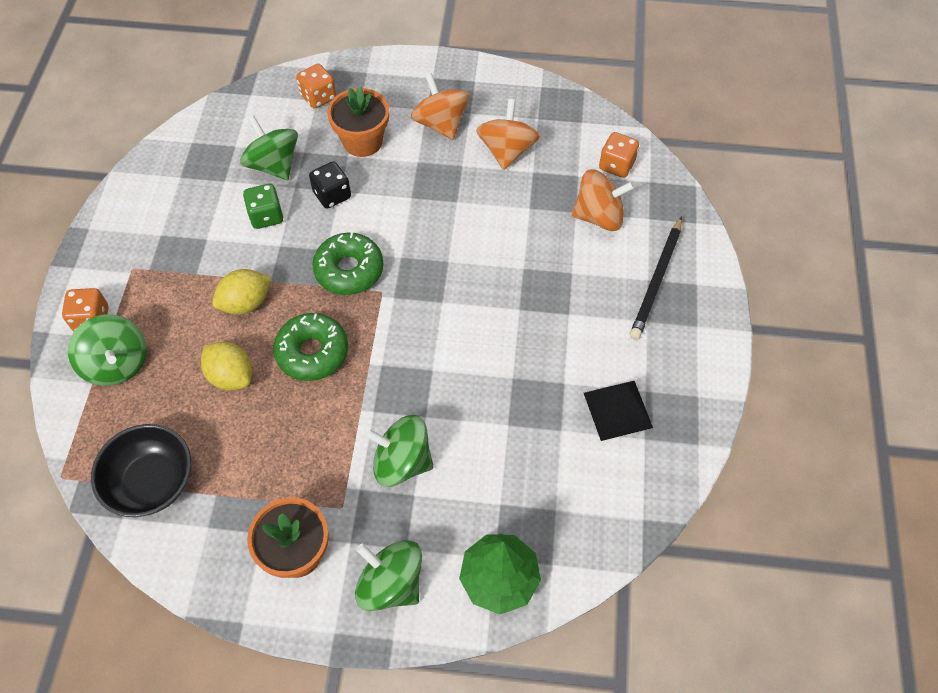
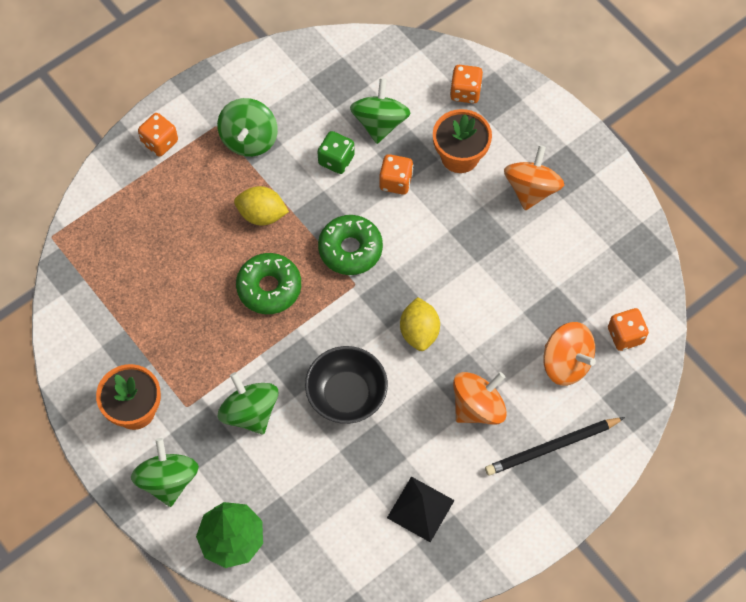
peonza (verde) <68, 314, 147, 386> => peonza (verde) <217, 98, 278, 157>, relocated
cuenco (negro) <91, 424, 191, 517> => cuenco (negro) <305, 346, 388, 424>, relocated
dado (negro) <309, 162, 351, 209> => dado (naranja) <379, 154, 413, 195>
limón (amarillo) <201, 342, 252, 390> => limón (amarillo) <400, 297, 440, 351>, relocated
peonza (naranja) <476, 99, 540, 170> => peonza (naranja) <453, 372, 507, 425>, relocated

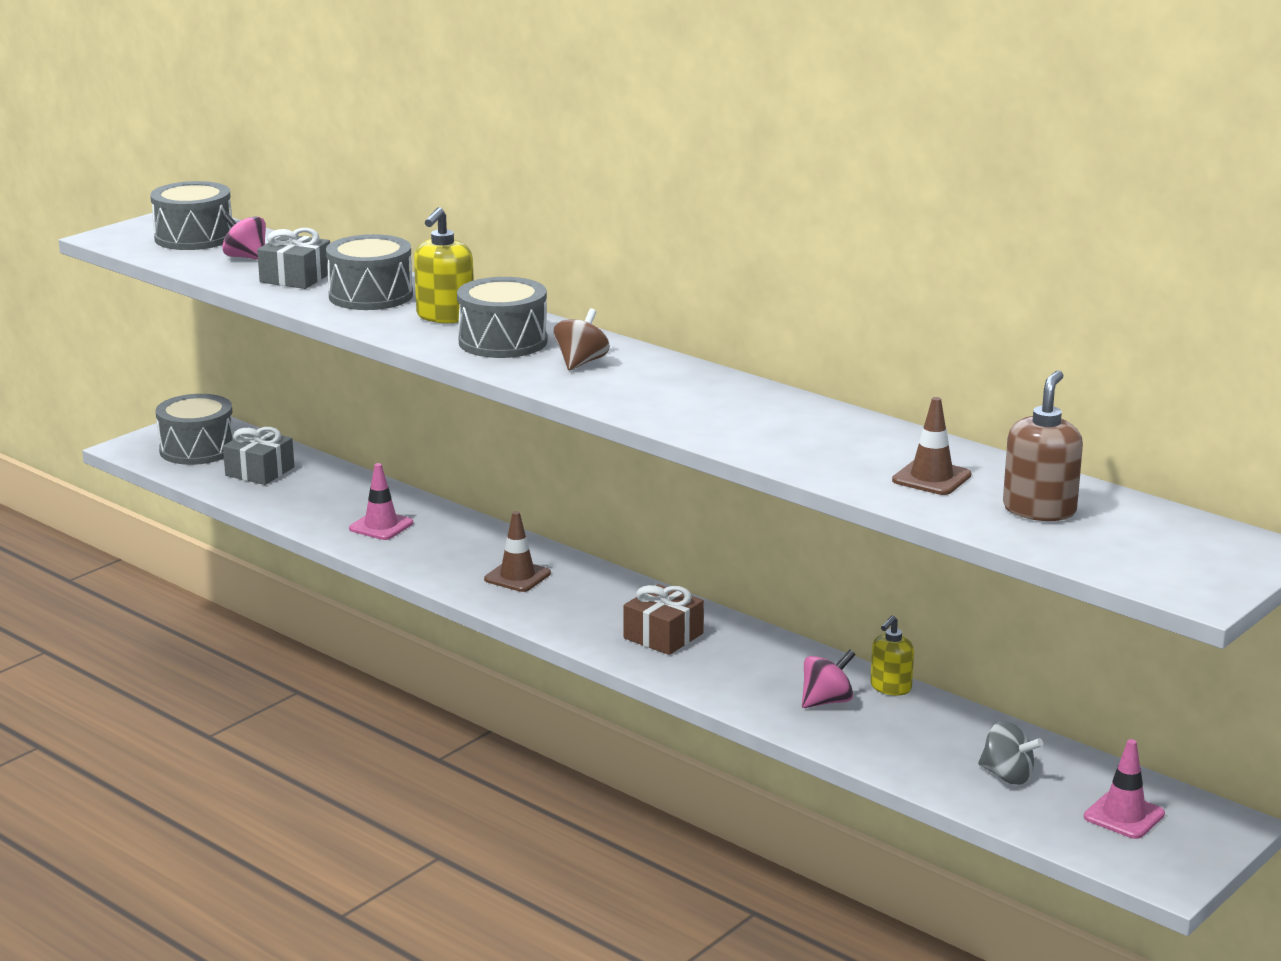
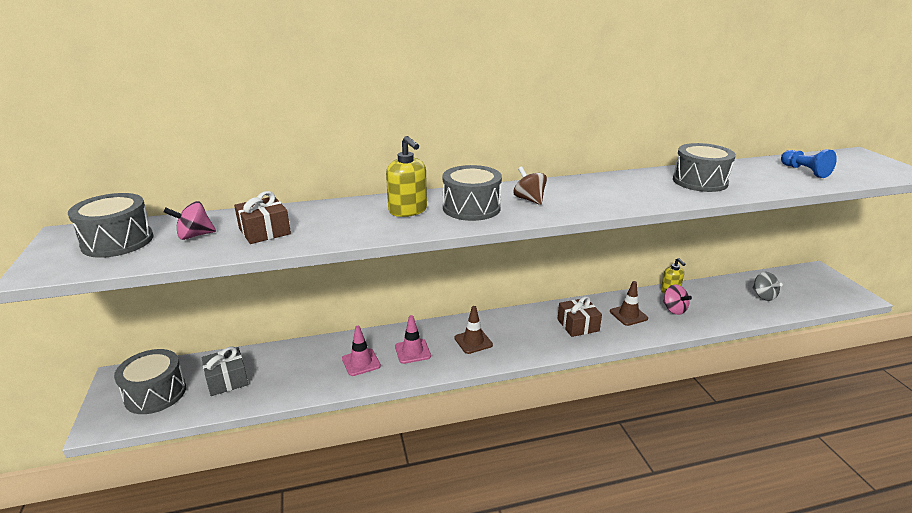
regalo (gris) <257, 228, 330, 289> => regalo (marrón) <234, 191, 291, 244>
cono de tráfico (rosa) <1084, 739, 1165, 839> => cono de tráfico (rosa) <395, 315, 431, 364>, relocated
cono de tráfico (marrón) <892, 397, 971, 495> => cono de tráfico (marrón) <610, 281, 648, 326>, relocated
peonza (rosa) <802, 650, 856, 708> => peonza (rosa) <663, 285, 692, 315>, 150 degrees clockwise
tambor (gris) <326, 234, 413, 310> => tambor (gris) <673, 143, 736, 192>, relocated
peonza (gris) <978, 721, 1043, 785> => peonza (gris) <753, 272, 783, 301>, 90 degrees clockwise
dispensador de jabón (marrón) <1003, 371, 1083, 521> => peón (azul) <781, 149, 837, 178>

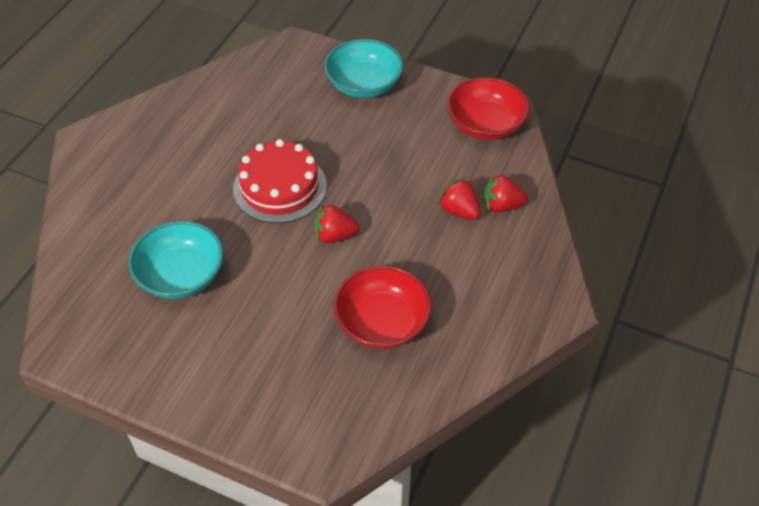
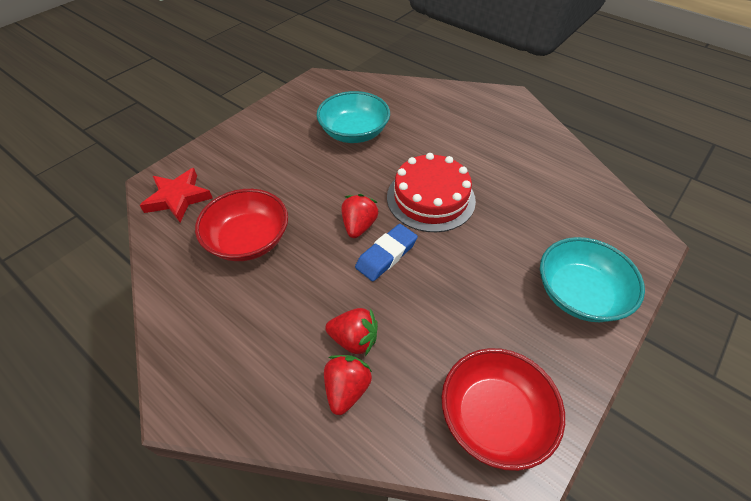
nothing => estrella (rojo) <140, 168, 213, 222>
fresa (rojo) <438, 177, 481, 220> => fresa (rojo) <325, 308, 378, 356>, 45 degrees clockwise
nothing => goma de borrar (azul) <355, 224, 418, 281>

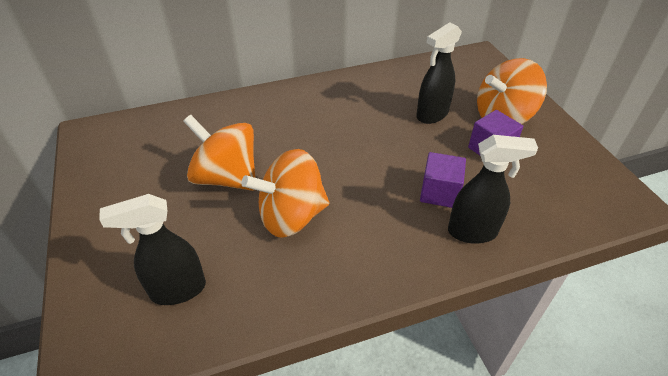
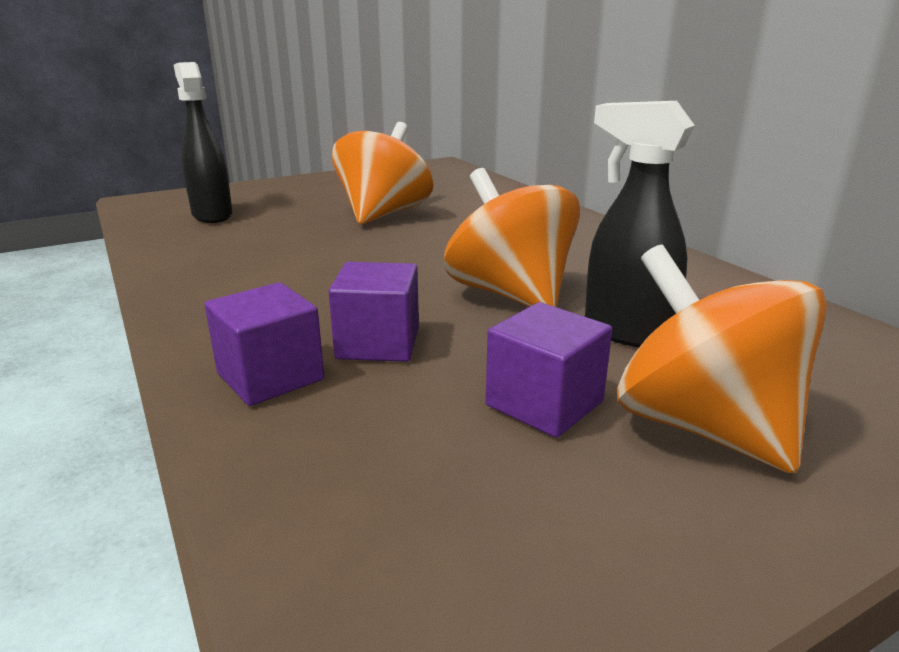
pulverizador (negro) <448, 135, 538, 244> => cubo (morado) <205, 282, 324, 406>
peonza (naranja) <241, 149, 330, 238> => peonza (naranja) <444, 168, 580, 307>, relocated

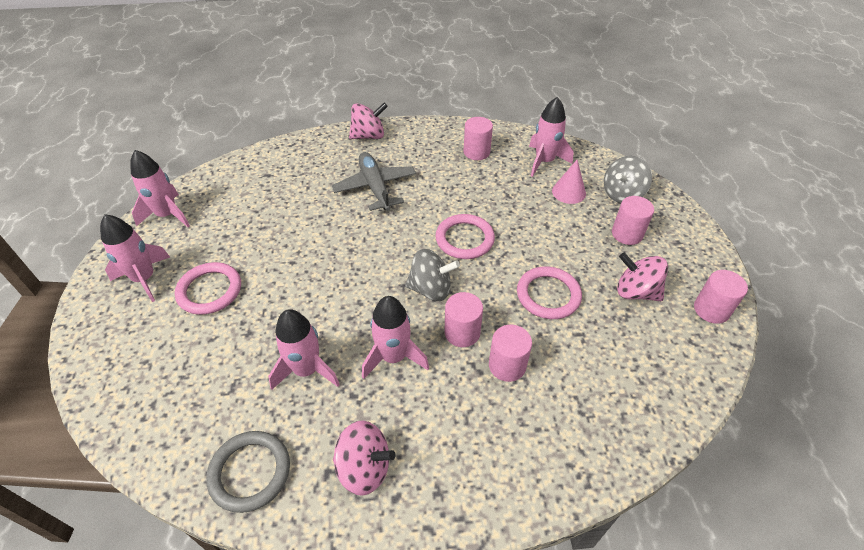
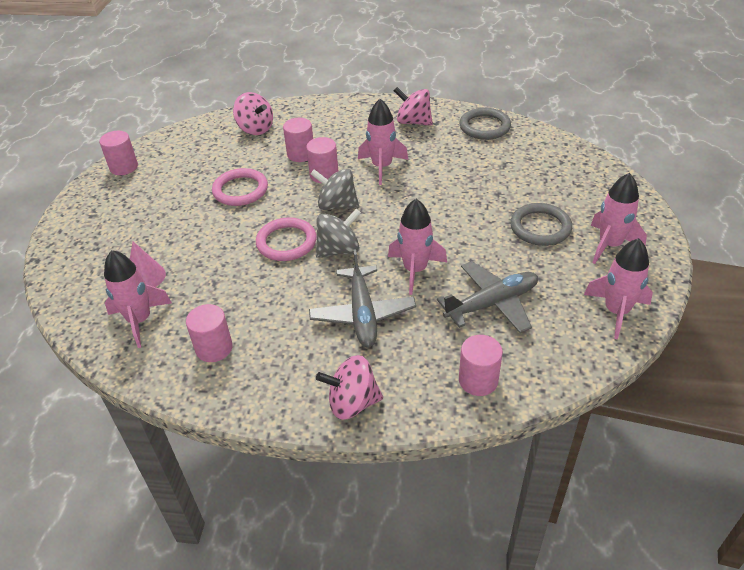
peonza (rosa) <617, 252, 668, 301> => peonza (rosa) <233, 92, 273, 135>, relocated
peonza (gris) <604, 156, 652, 203> => peonza (gris) <316, 209, 361, 258>, relocated
cohete (rosa) <268, 309, 340, 390> => cohete (rosa) <388, 199, 447, 295>, relocated
nothing => avión (gris) <437, 261, 538, 333>
cilindro (rosa) <612, 196, 654, 245> => cilindro (rosa) <459, 335, 503, 396>, relocated
anillo (rosa) <175, 262, 241, 315> => anillo (gris) <510, 203, 572, 246>

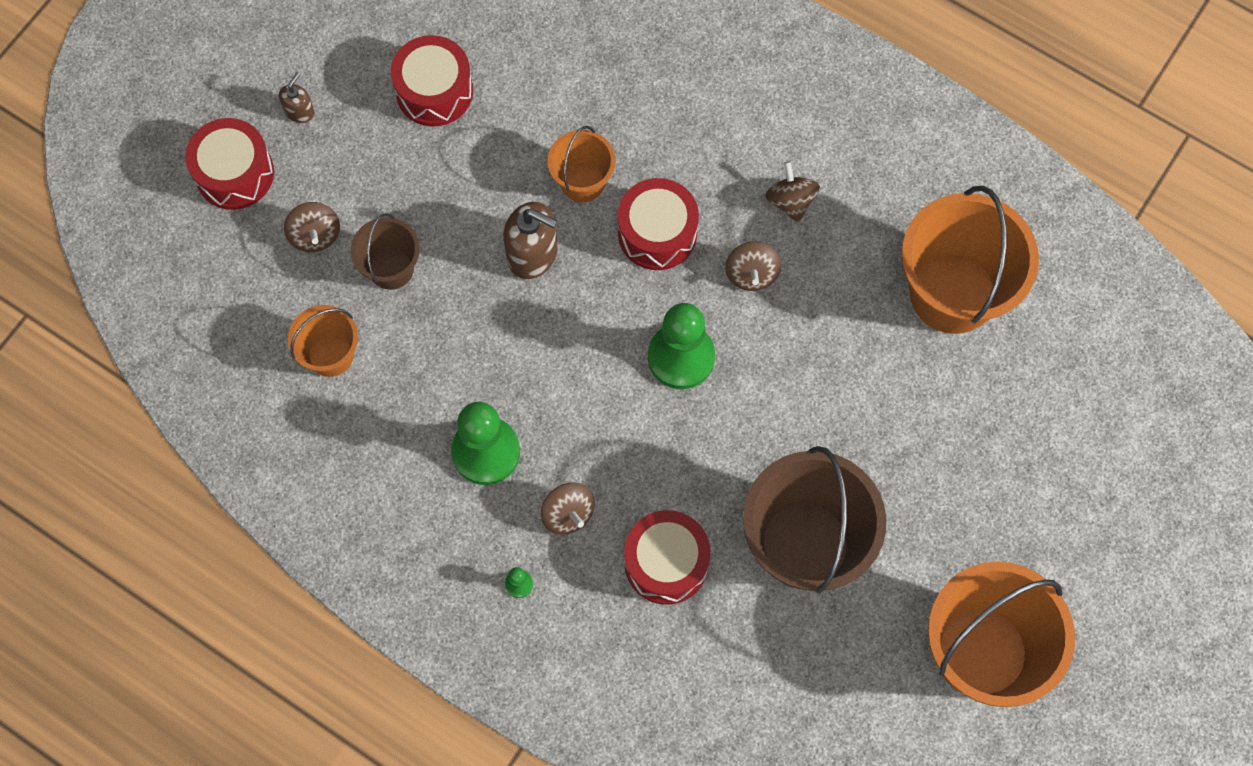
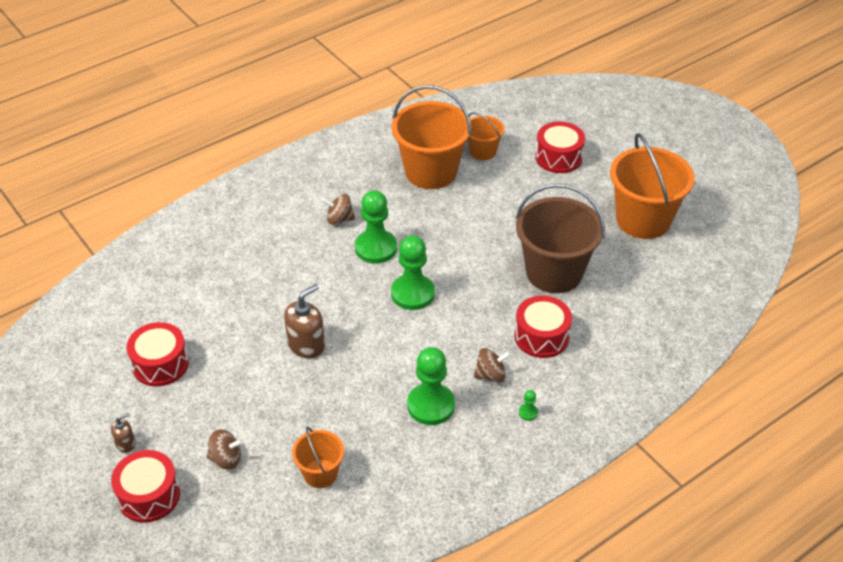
dispensador de jabón (marrón) <279, 72, 314, 123> => dispensador de jabón (marrón) <111, 413, 136, 453>, 105 degrees clockwise
peonza (marrón) <725, 241, 781, 291> => peón (verde) <355, 190, 397, 263>
balde (naranja) <548, 126, 616, 202> => balde (naranja) <468, 112, 504, 160>, relocated
tambor (rojo) <618, 178, 699, 270> => tambor (rojo) <535, 122, 585, 173>, relocated
balde (marrón) <351, 214, 420, 290> => nothing

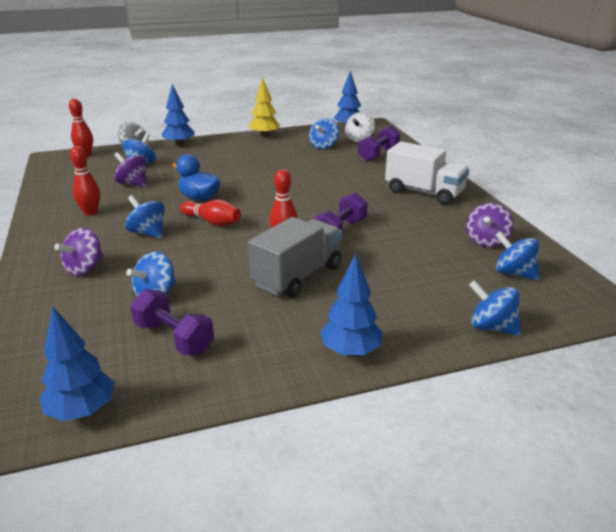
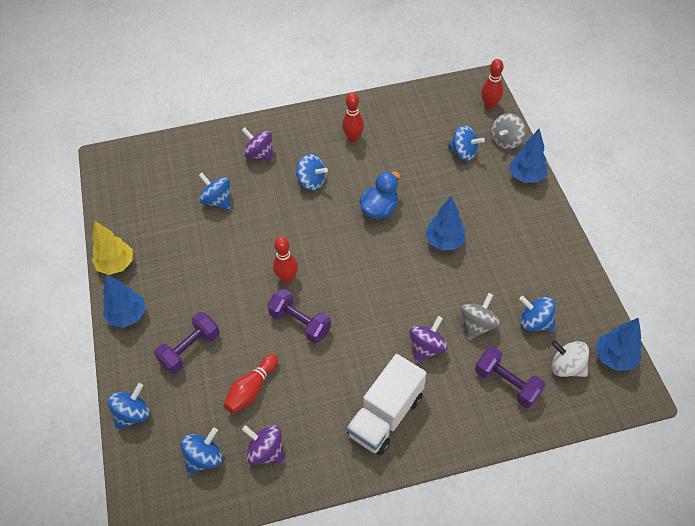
árbol (amarillo) <249, 77, 280, 138> => árbol (amarillo) <92, 221, 133, 275>, relocated
mancuerna (morado) <130, 289, 214, 356> => mancuerna (morado) <154, 312, 220, 374>, relocated
bolo (rojo) <180, 200, 241, 226> => bolo (rojo) <223, 354, 278, 414>, relocated
peonza (azul) <125, 195, 165, 239> => peonza (azul) <296, 154, 328, 191>, 75 degrees clockwise
peonza (morado) <114, 152, 147, 187> => peonza (morado) <409, 316, 448, 362>, relocated
árbol (azul) <40, 306, 115, 421> => árbol (azul) <425, 196, 465, 251>, relocated
nothing => peonza (gris) <461, 293, 500, 340>
camión (gris) <248, 217, 342, 298> => nothing

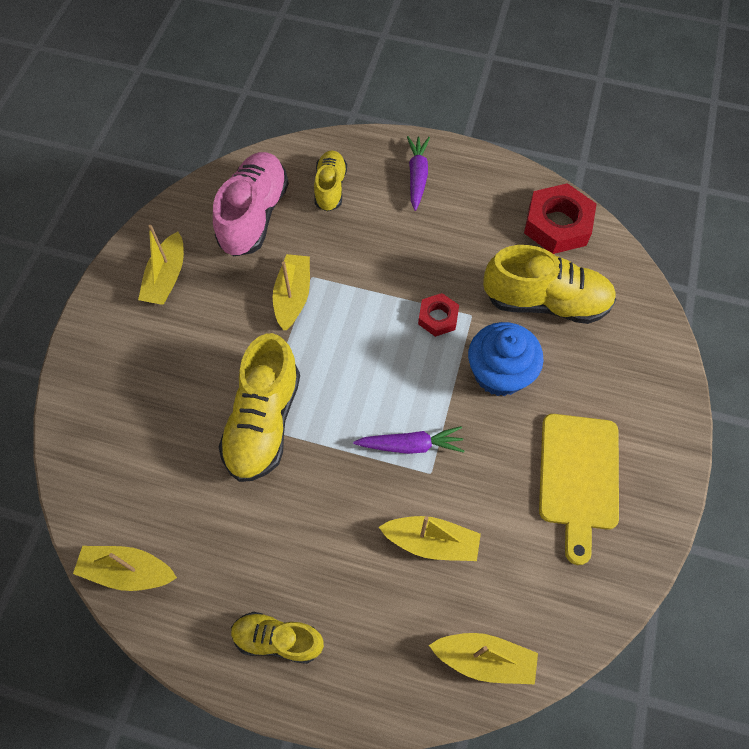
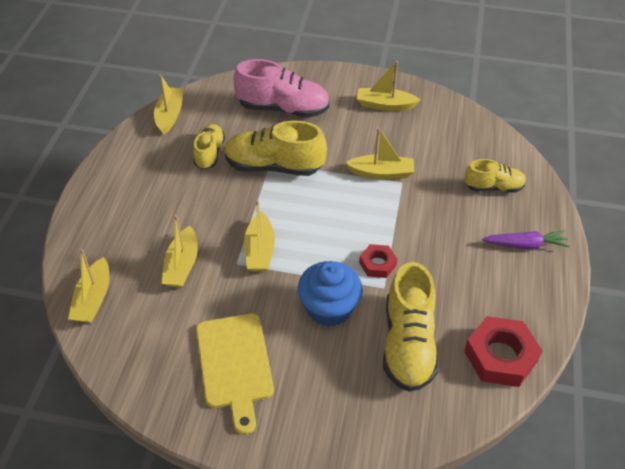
zapato (amarillo) <231, 612, 324, 664> => zapato (amarillo) <193, 124, 225, 170>, relocated
tabla de cortar (amarillo) <539, 414, 619, 565> => tabla de cortar (amarillo) <196, 313, 274, 435>, 105 degrees counterclockwise
zapato (rosa) <213, 152, 289, 257> => zapato (rosa) <234, 59, 329, 118>, relocated
zanahoria (morado) <353, 426, 464, 454> => barco (amarillo) <244, 200, 275, 272>

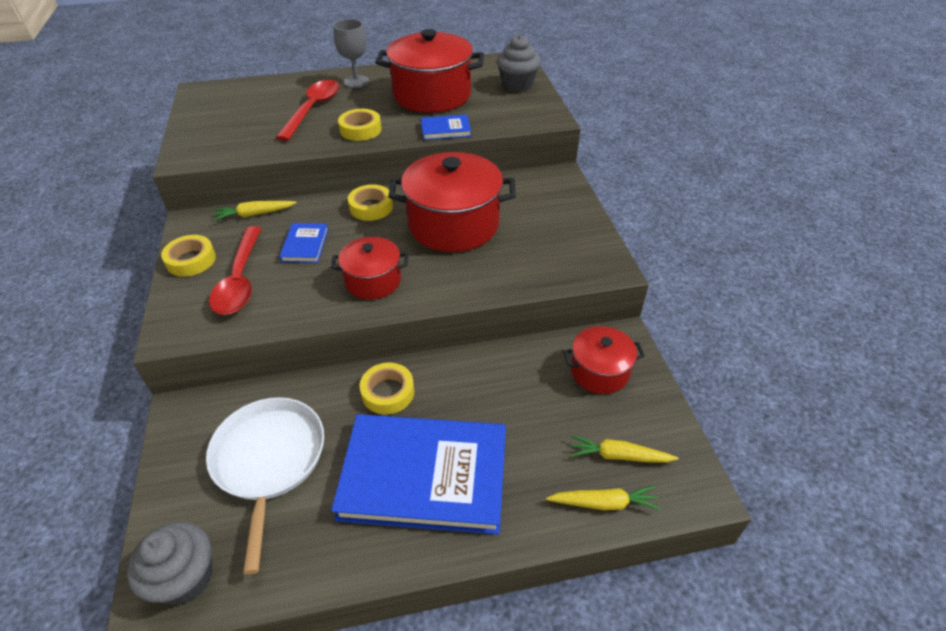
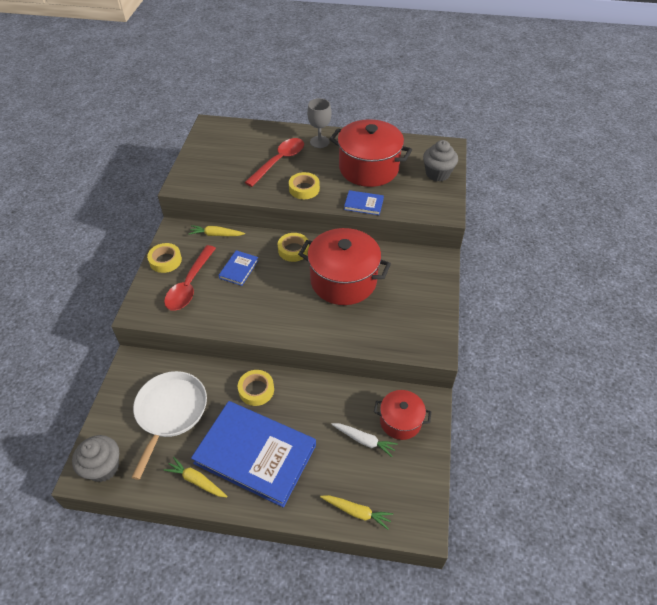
zanahoria (amarillo) <571, 435, 679, 463> => zanahoria (amarillo) <164, 457, 228, 497>, relocated
nothing => zanahoria (blanco) <331, 423, 398, 457>
olla (rojo) <331, 237, 408, 299> => nothing

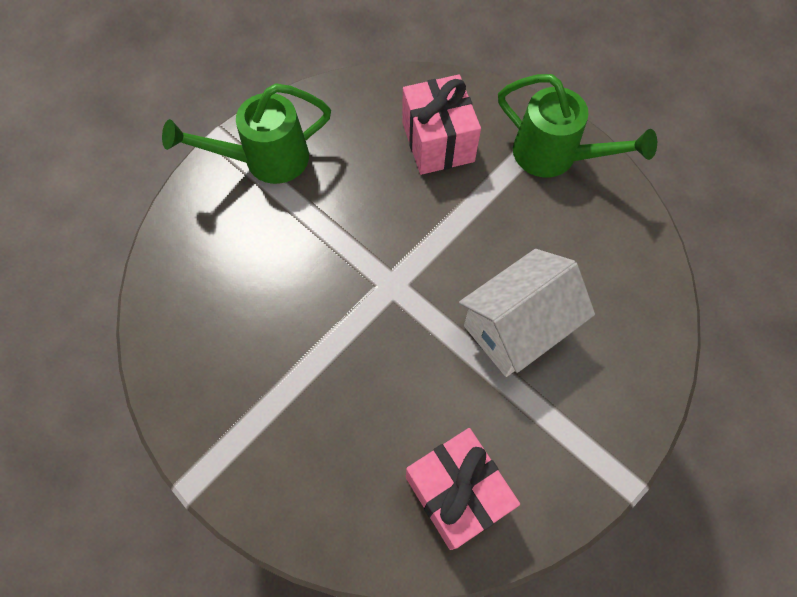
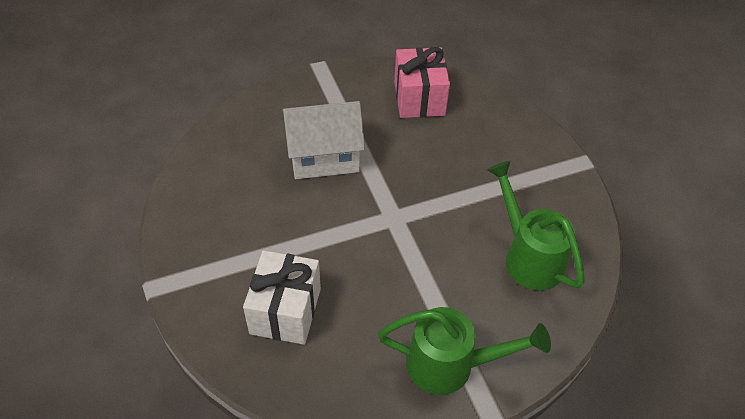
regalo (rosa) <402, 75, 481, 175> => regalo (blanco) <243, 250, 321, 345>
regadera (verde) <498, 74, 657, 177> => regadera (verde) <487, 161, 585, 290>, relocated

